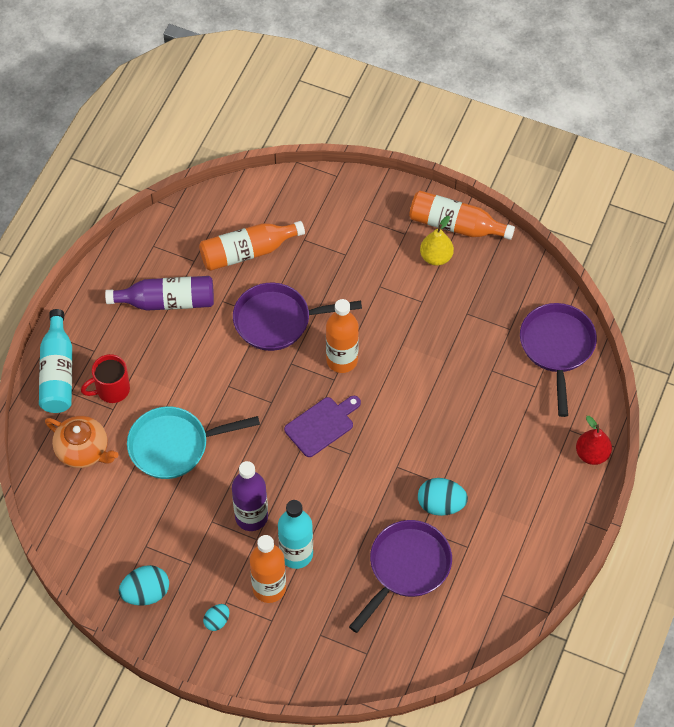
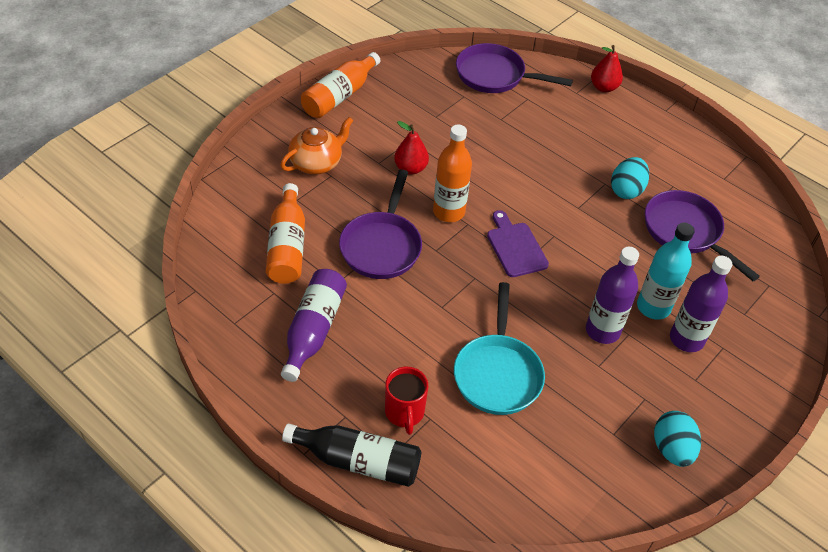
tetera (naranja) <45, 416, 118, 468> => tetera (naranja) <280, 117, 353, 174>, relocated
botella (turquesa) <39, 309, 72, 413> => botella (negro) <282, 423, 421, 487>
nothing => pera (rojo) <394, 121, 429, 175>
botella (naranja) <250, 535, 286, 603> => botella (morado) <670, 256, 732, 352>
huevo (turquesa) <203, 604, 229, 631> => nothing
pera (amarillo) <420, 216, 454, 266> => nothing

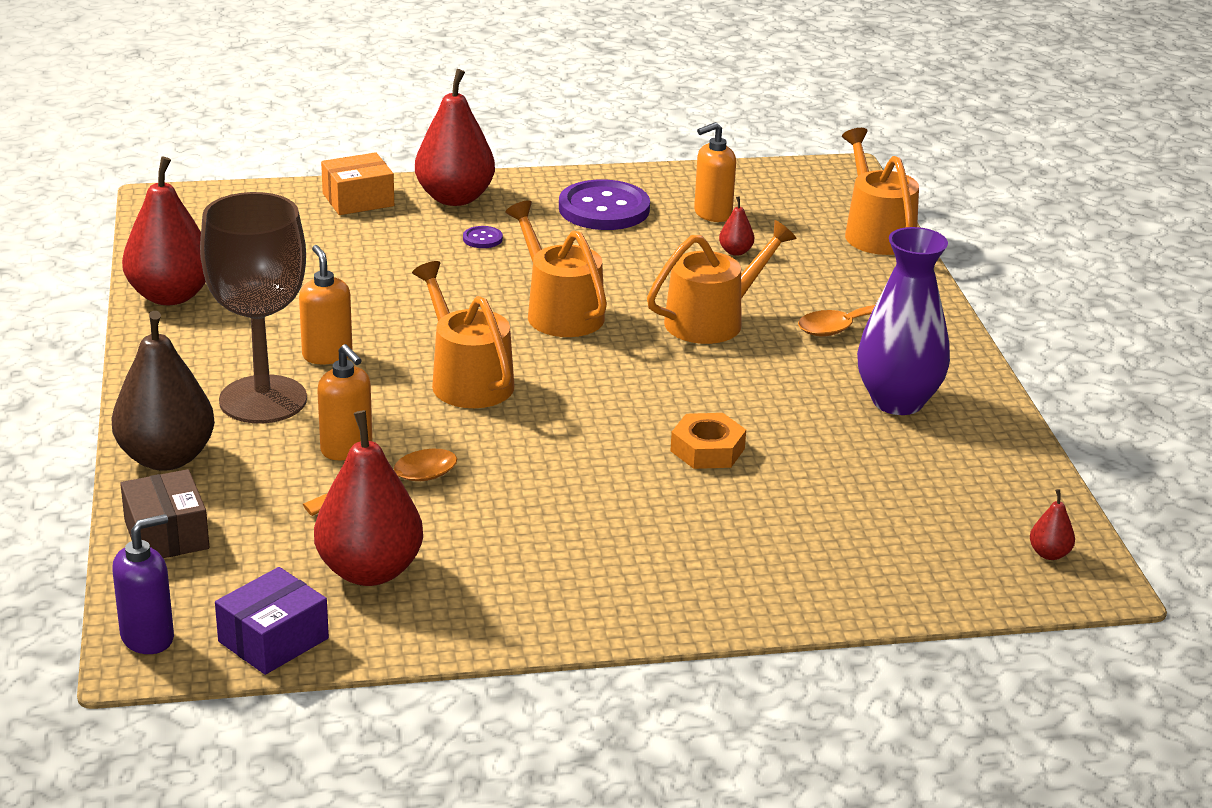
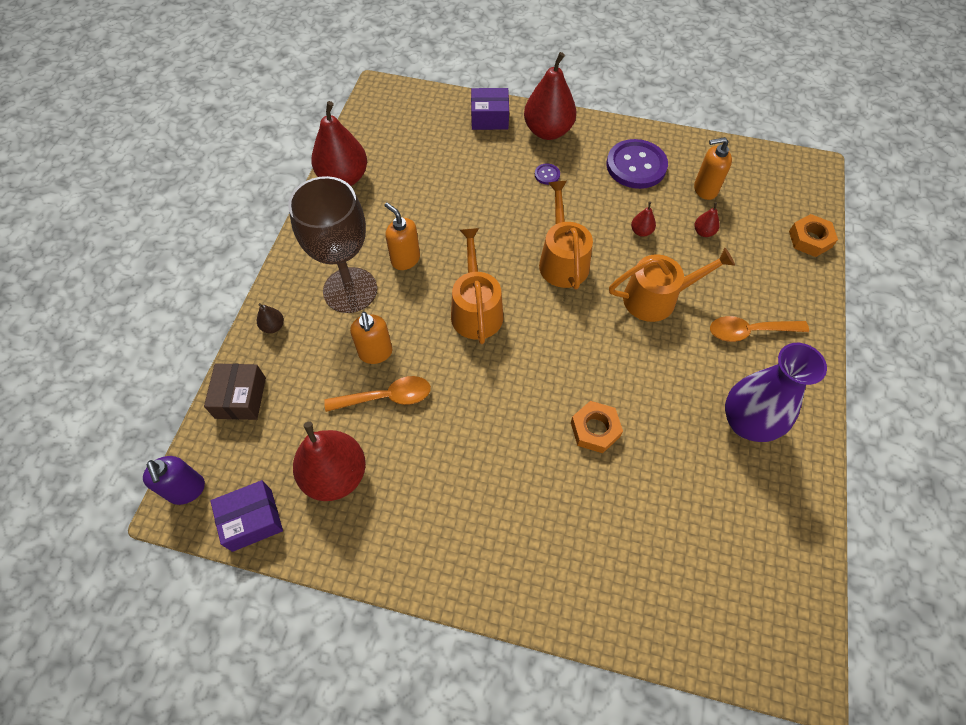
dispensador de jabón (morado) <112, 514, 174, 654> => dispensador de jabón (morado) <143, 456, 205, 505>, 75 degrees clockwise
pera (marrón) <111, 311, 215, 471> => pera (marrón) <257, 303, 284, 333>, x0.43
dispensador de jabón (naranja) <299, 245, 352, 364> => dispensador de jabón (naranja) <384, 202, 420, 270>, 45 degrees counterclockwise
caja (naranja) <321, 152, 394, 215> => caja (morado) <471, 88, 509, 130>
pera (rojo) <1030, 489, 1075, 560> => pera (rojo) <631, 202, 656, 237>, relocated
regadera (naranja) <842, 128, 919, 255> => tuerca (naranja) <789, 214, 838, 257>

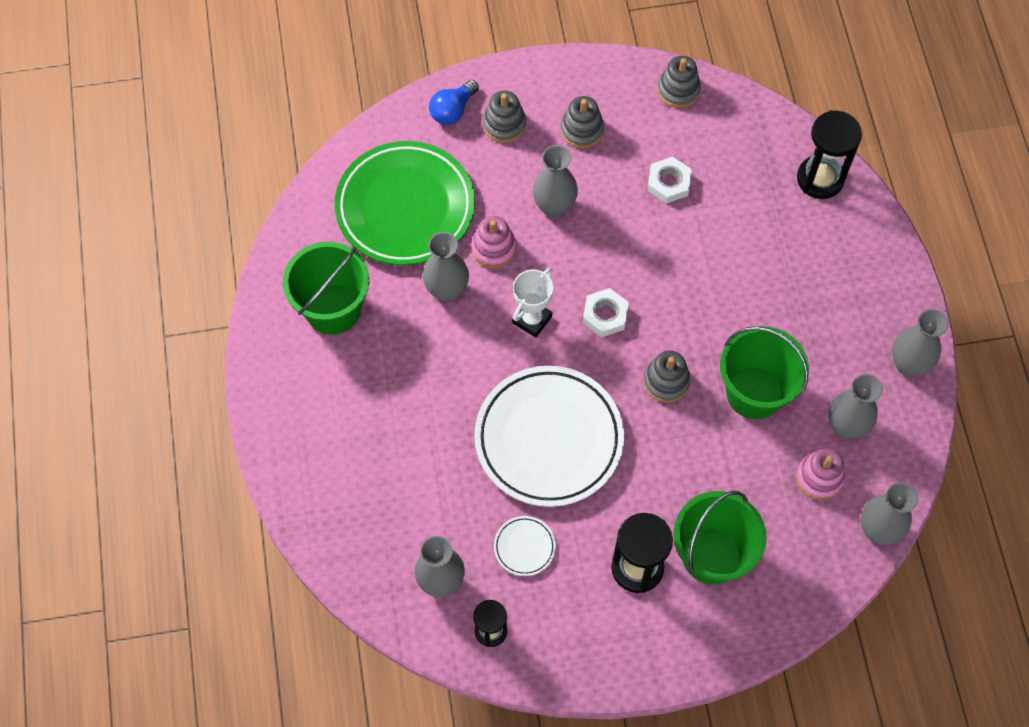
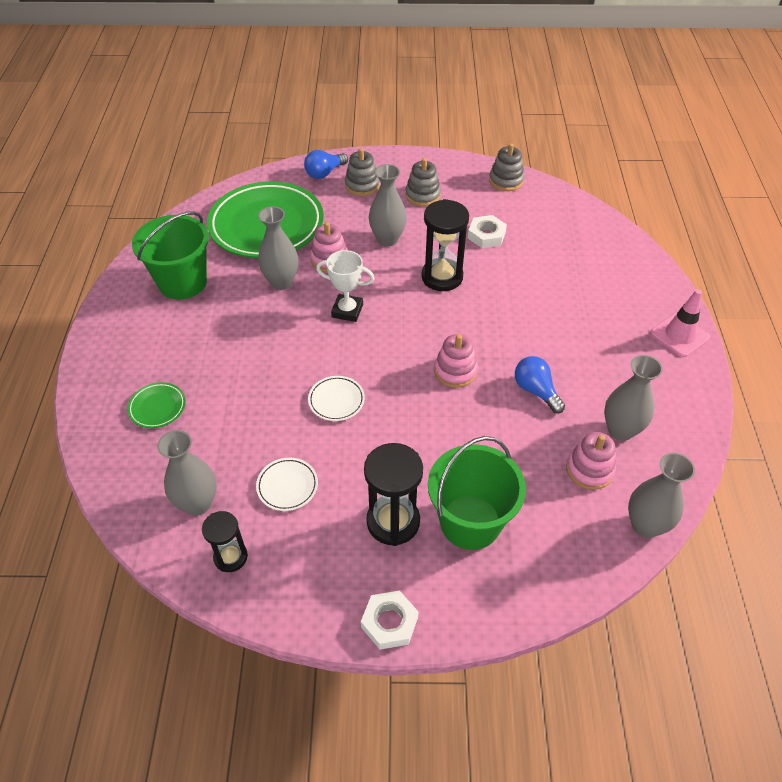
nothing => plato (verde) <127, 382, 186, 428>
plato (blanco) <474, 366, 624, 507> => plato (blanco) <308, 376, 365, 421>, x0.41
trofeo (blanco) <512, 268, 553, 338> => trofeo (blanco) <316, 250, 375, 322>, 60 degrees clockwise
tuerca (blanco) <583, 288, 629, 337> => tuerca (blanco) <361, 590, 418, 650>, relocated
reloj de arena (negro) <797, 110, 862, 199> => reloj de arena (negro) <421, 199, 469, 291>, relocated
juguete apilable (gris) <643, 350, 691, 403> => juguete apilable (rosa) <434, 334, 478, 388>
balde (verde) <720, 326, 809, 419> => bombilla (azul) <515, 356, 565, 413>
nothing => cono de tráfico (rosa) <650, 289, 710, 357>
florero (gris) <892, 309, 949, 376> => nothing

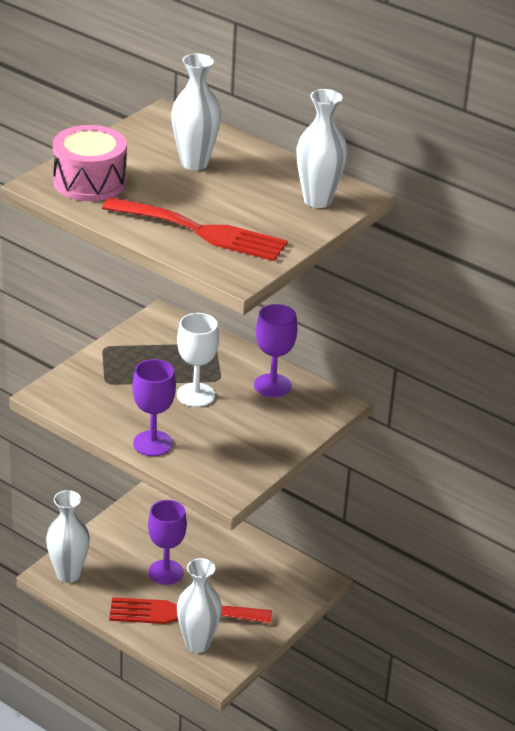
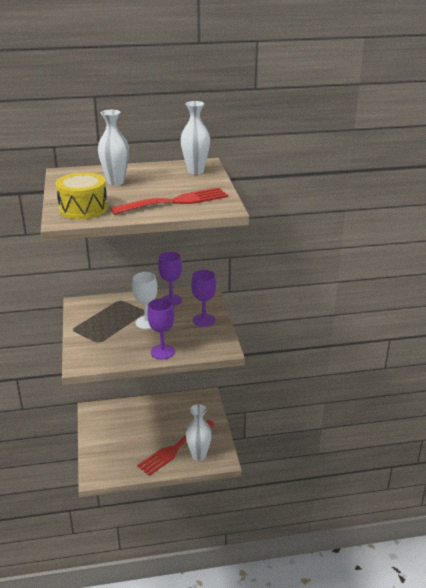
tambor (rosa) <53, 125, 127, 201> => tambor (amarillo) <56, 172, 108, 219>
copa (morado) <148, 500, 187, 585> => copa (morado) <191, 270, 216, 327>, relocated
florero (blanco) <46, 490, 90, 583> => nothing

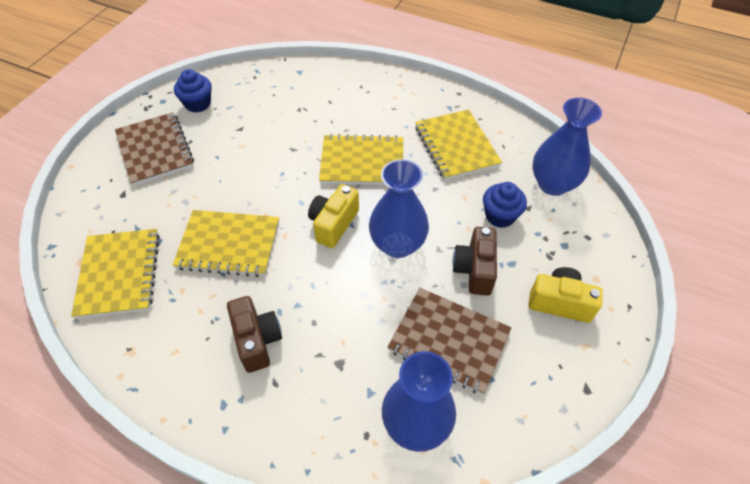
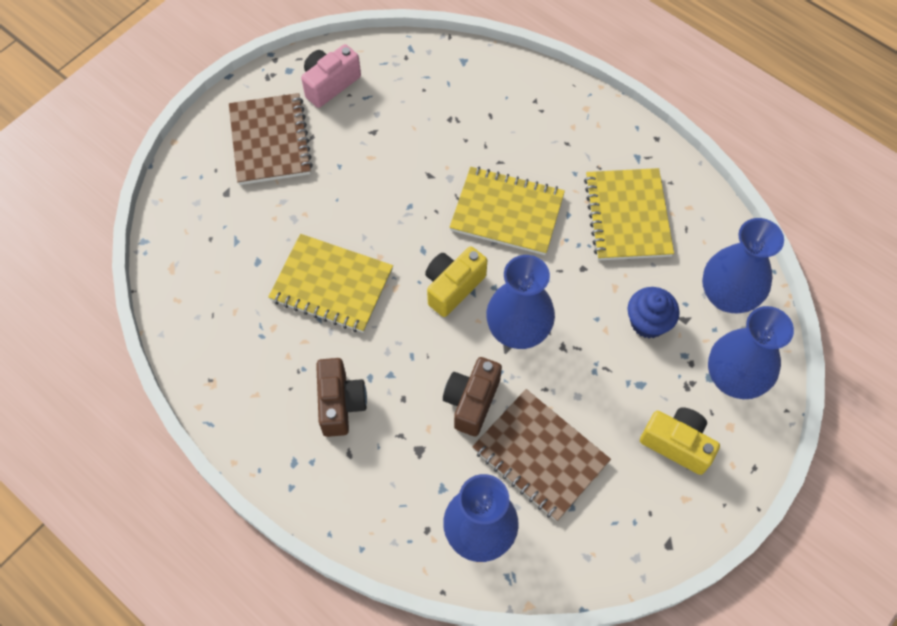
magdalena (azul) <174, 69, 212, 113> => cámara (rosa) <301, 44, 361, 108>
cámara (marrón) <453, 227, 497, 296> => cámara (marrón) <443, 357, 502, 437>, relocated
nothing => florero (azul) <708, 306, 794, 399>
cuaderno (amarillo) <71, 229, 160, 319> => nothing

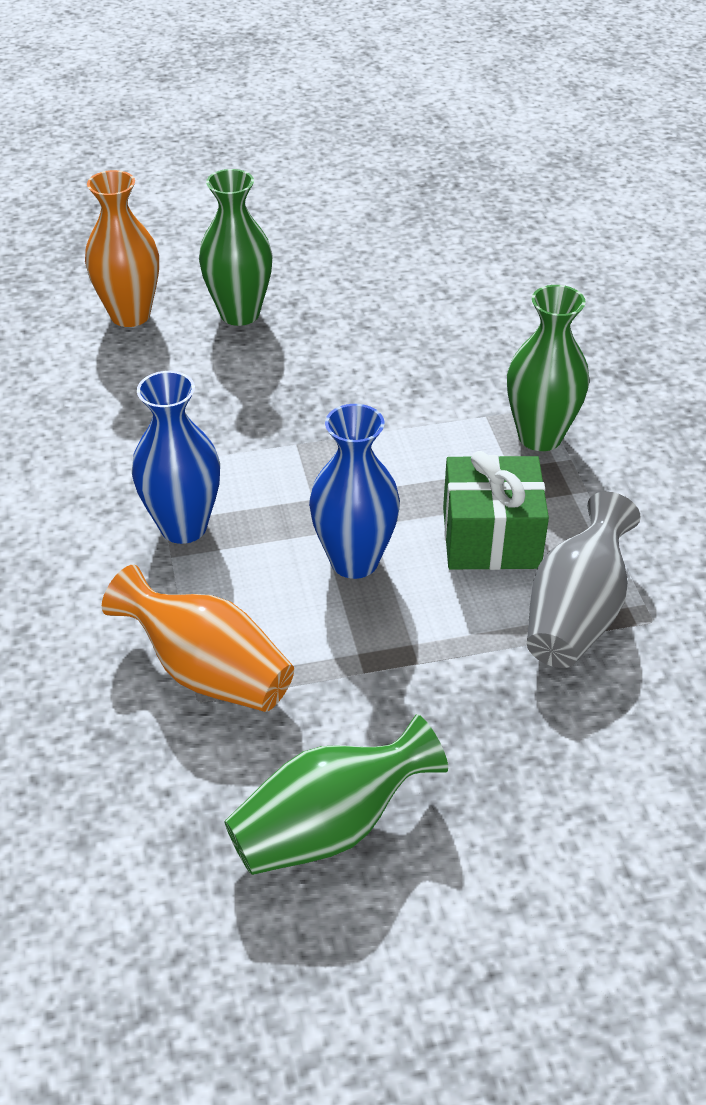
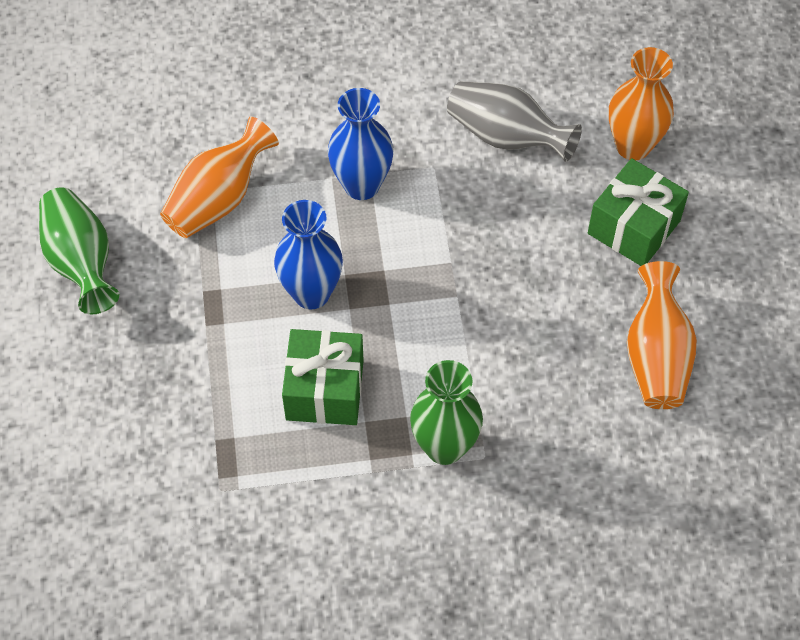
florero (gris) <527, 491, 641, 668> => florero (gris) <447, 81, 582, 162>, relocated
florero (verde) <199, 169, 273, 326> => regalo (verde) <588, 158, 689, 266>
nothing => florero (naranja) <627, 261, 697, 409>

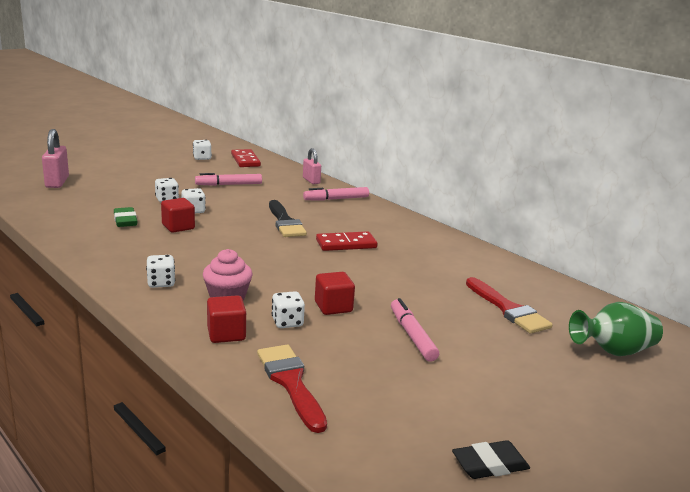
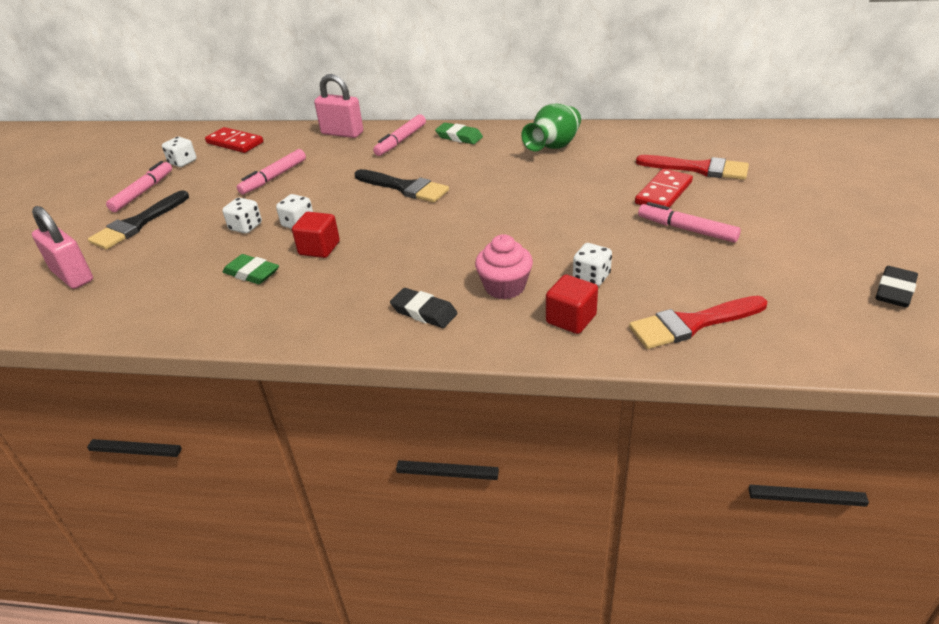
nothing => pincel (negro) <88, 190, 189, 249>
nothing => rotulador (rosa) <106, 161, 172, 212>
candado (rosa) <303, 148, 321, 184> => candado (rosa) <314, 74, 363, 138>, x1.50
dado (blanco) <146, 255, 175, 288> => goma de borrar (negro) <390, 288, 458, 328>
nothing => goma de borrar (verde) <435, 123, 483, 144>
florero (verde) <569, 302, 663, 356> => florero (verde) <521, 104, 581, 151>, relocated
pincel (rojo) <257, 344, 327, 433> => pincel (rojo) <629, 296, 767, 349>, 45 degrees counterclockwise
ficha de dominó (rojo) <316, 231, 378, 251> => ficha de dominó (rojo) <635, 169, 693, 208>, relocated
cubo (rojo) <315, 272, 355, 315> => nothing

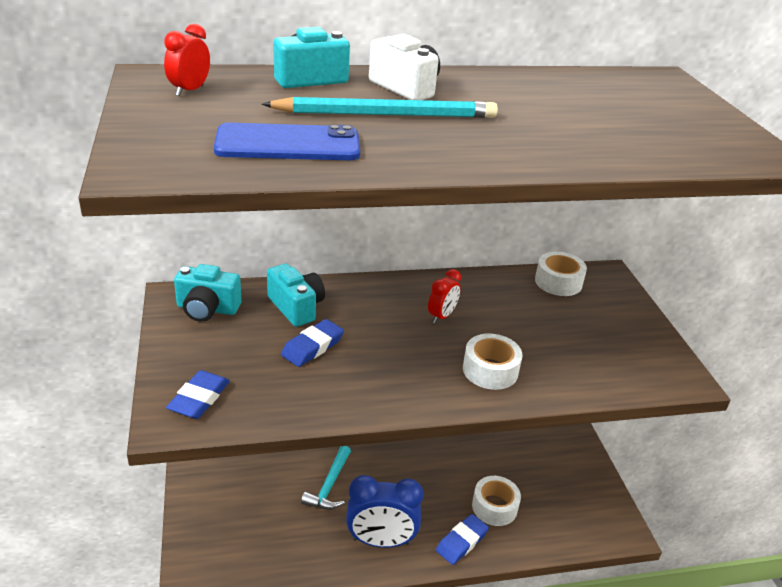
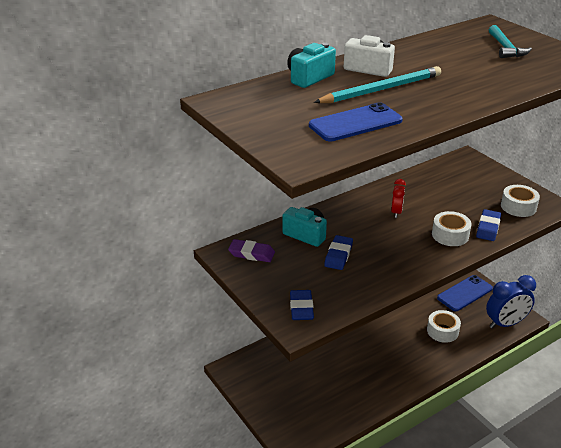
cámara (turquesa) <174, 264, 241, 322> => goma de borrar (morado) <228, 239, 275, 262>
nothing => móvil (azul) <437, 275, 493, 311>
goma de borrar (azul) <436, 514, 489, 565> => goma de borrar (azul) <476, 209, 501, 241>, relocated
despertador (azul) <346, 475, 424, 548> => despertador (azul) <486, 275, 536, 329>, relocated
martillo (turquesa) <301, 446, 351, 510> => martillo (turquesa) <489, 25, 532, 58>, relocated
cinta adhesiva (blanco) <535, 252, 587, 296> => cinta adhesiva (blanco) <501, 185, 540, 217>, relocated
despertador (rojo) <164, 24, 210, 96> => nothing

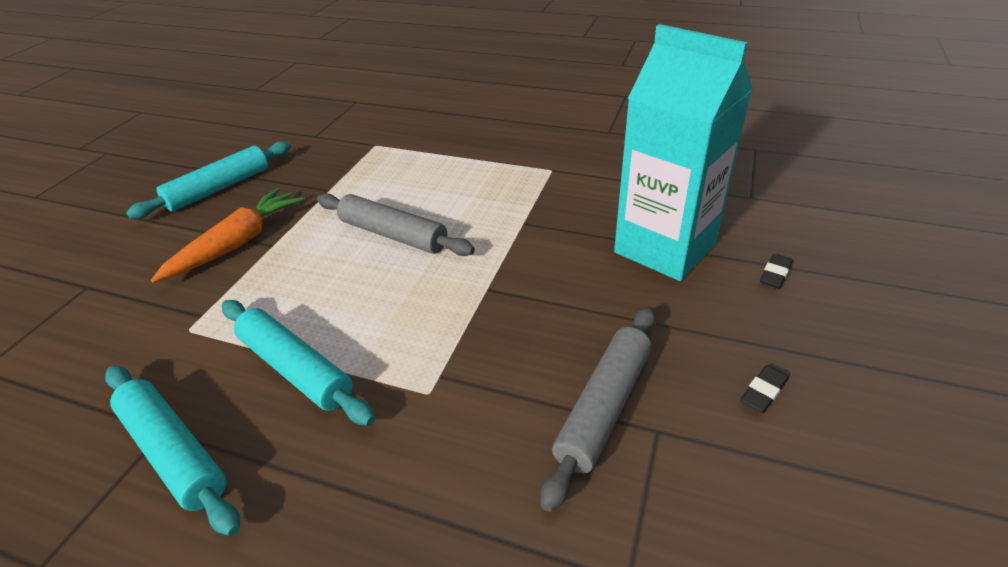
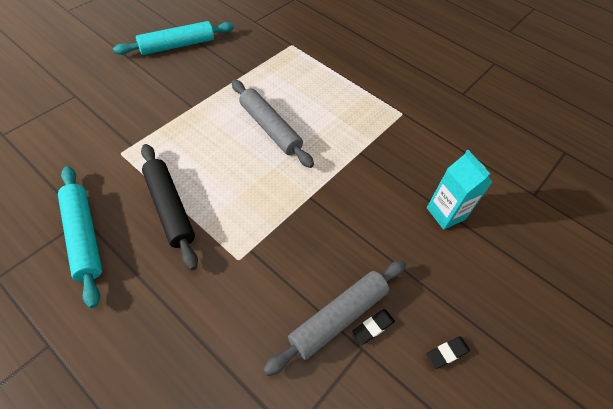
rodillo (turquesa) <222, 300, 375, 426> => rodillo (negro) <141, 144, 198, 270>
goma de borrar (negro) <760, 254, 793, 289> => goma de borrar (negro) <352, 309, 395, 344>, relocated
cartón de leche (turquesa) <614, 24, 753, 281> => cartón de leche (turquesa) <427, 150, 493, 230>, x0.52
zanahoria (naranja) <151, 188, 303, 283> => nothing

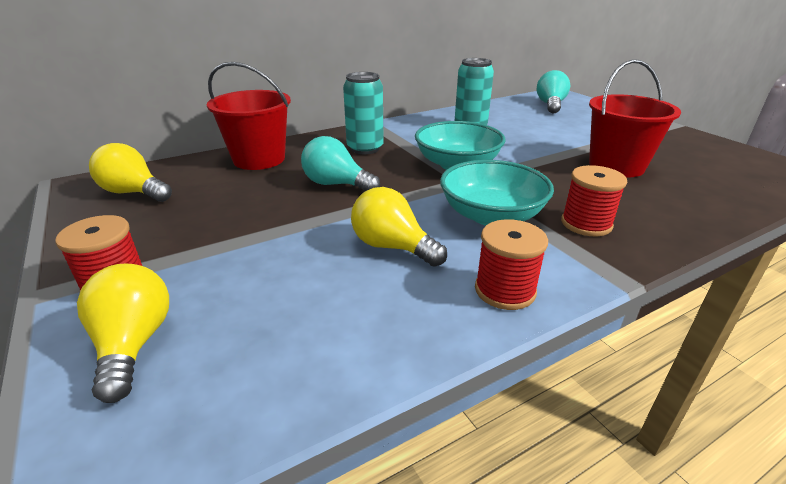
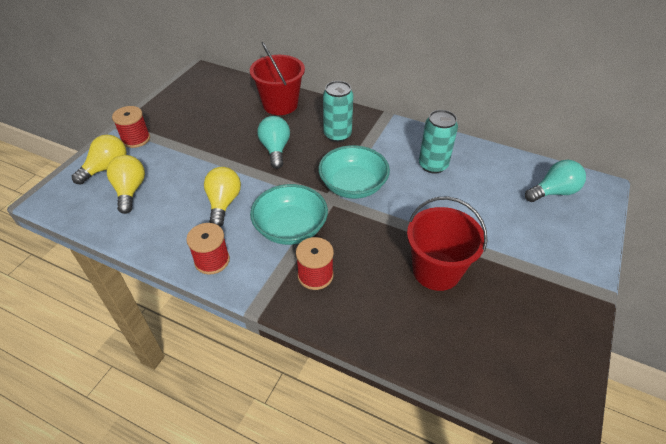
bombilla (amarillo) <89, 143, 172, 202> => bombilla (amarillo) <107, 155, 145, 214>, relocated

